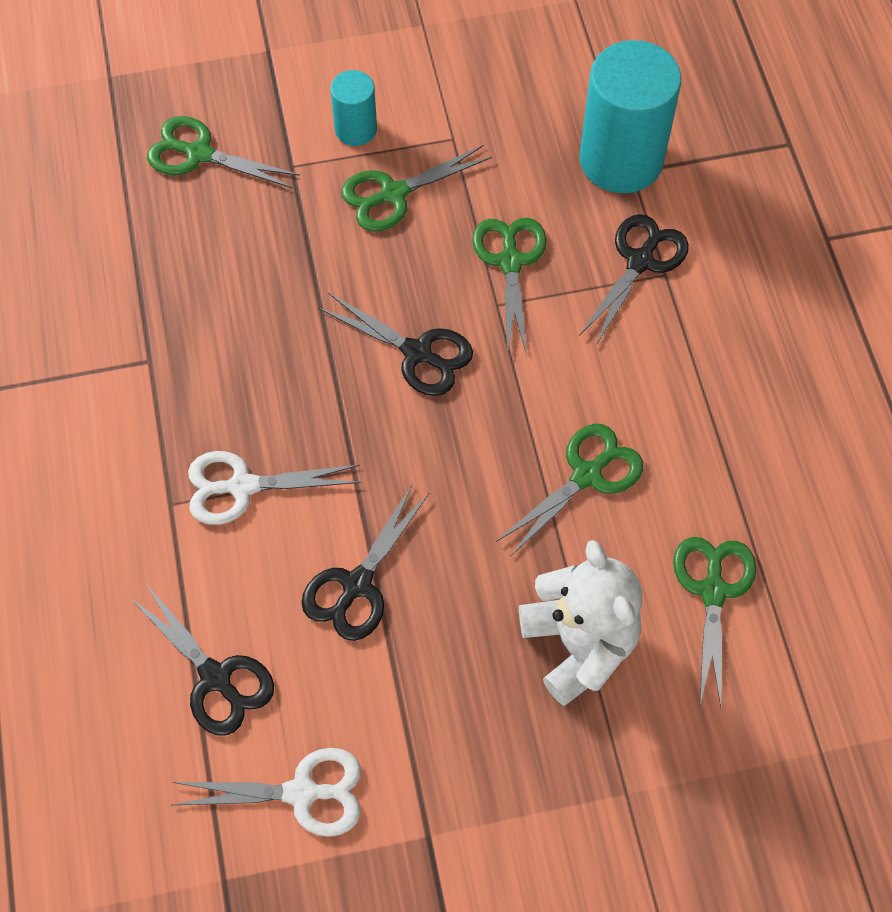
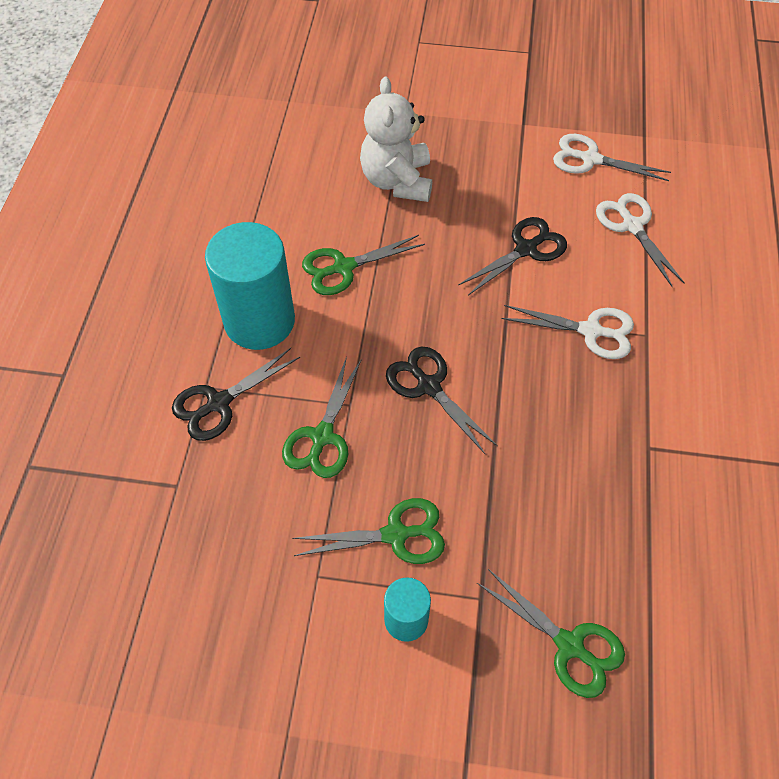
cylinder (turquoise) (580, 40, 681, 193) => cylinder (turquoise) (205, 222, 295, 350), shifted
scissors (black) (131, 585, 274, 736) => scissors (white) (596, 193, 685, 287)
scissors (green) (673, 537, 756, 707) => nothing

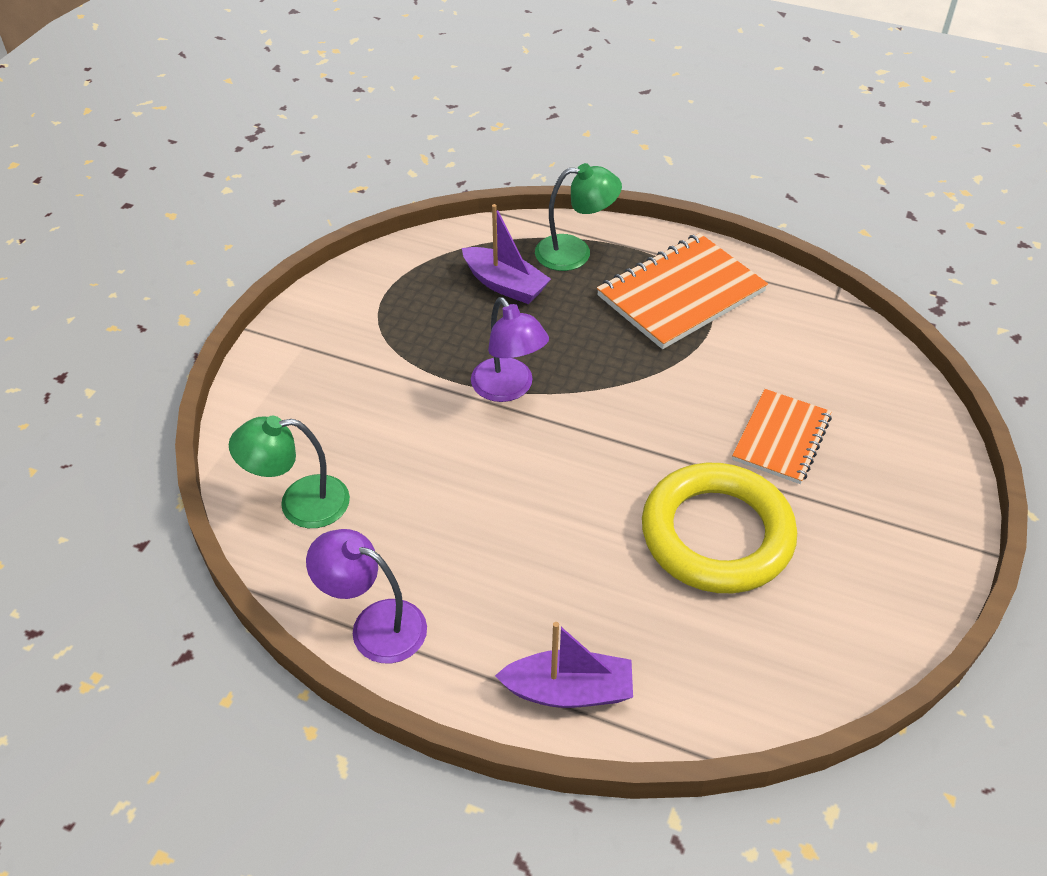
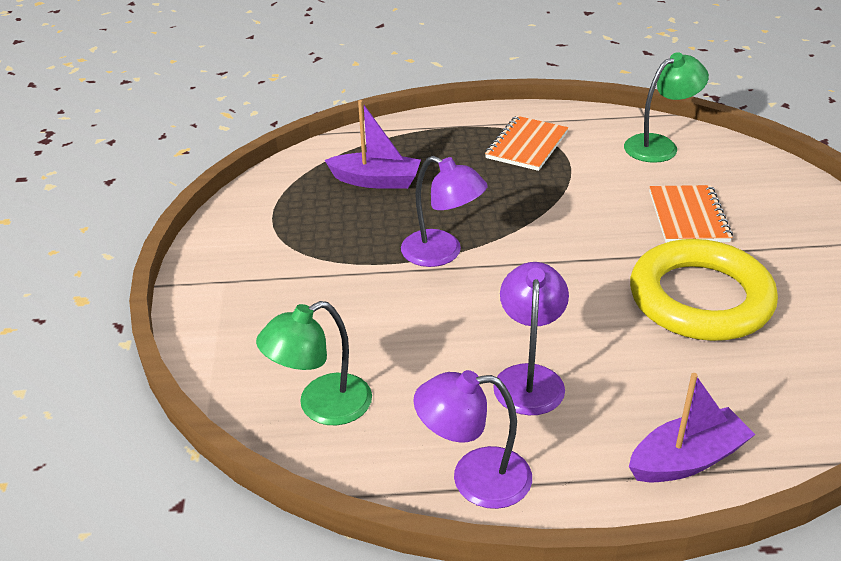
notebook (orange) (597, 233, 768, 349) => notebook (orange) (485, 116, 568, 171), x0.64
nothing => lamp (purple) (493, 262, 569, 415)
lamp (green) (535, 163, 622, 271) => lamp (green) (624, 52, 709, 163), shifted

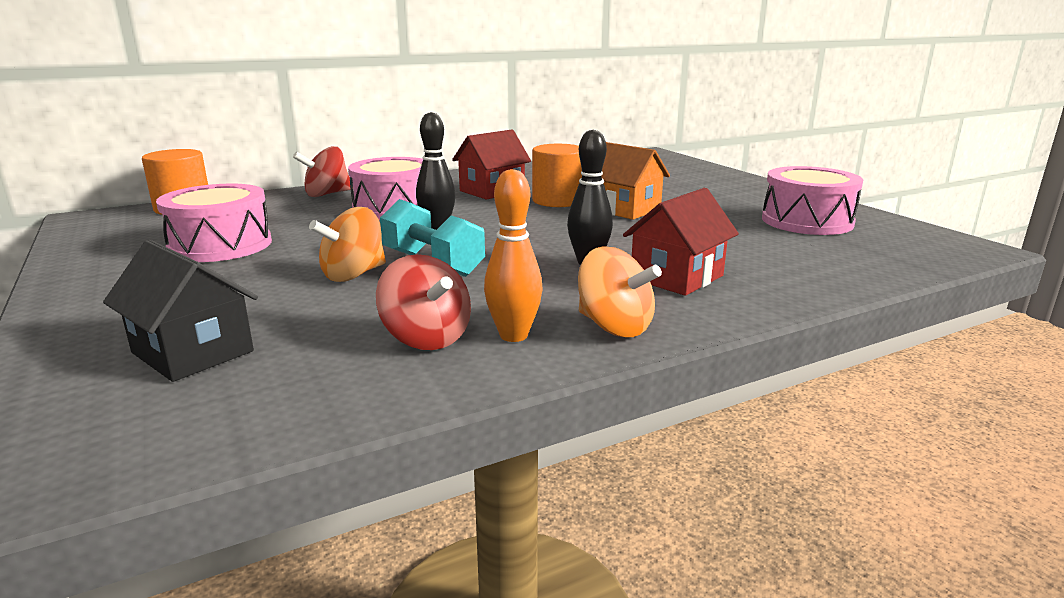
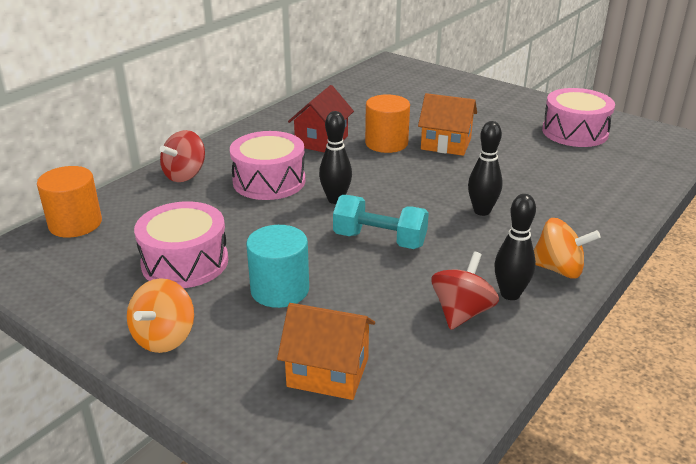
spinning top (orange) (309, 207, 386, 282) => spinning top (orange) (127, 278, 194, 353), shifted
nothing => cylinder (turquoise) (246, 225, 309, 308)
house (black) (103, 240, 258, 382) => house (orange) (277, 303, 375, 400)
spinning top (red) (376, 254, 471, 350) => spinning top (red) (431, 252, 499, 330), 90 degrees counterclockwise
bowling pin (orange) (484, 169, 543, 342) => bowling pin (black) (494, 194, 536, 300)
house (red) (623, 188, 739, 296) => nothing

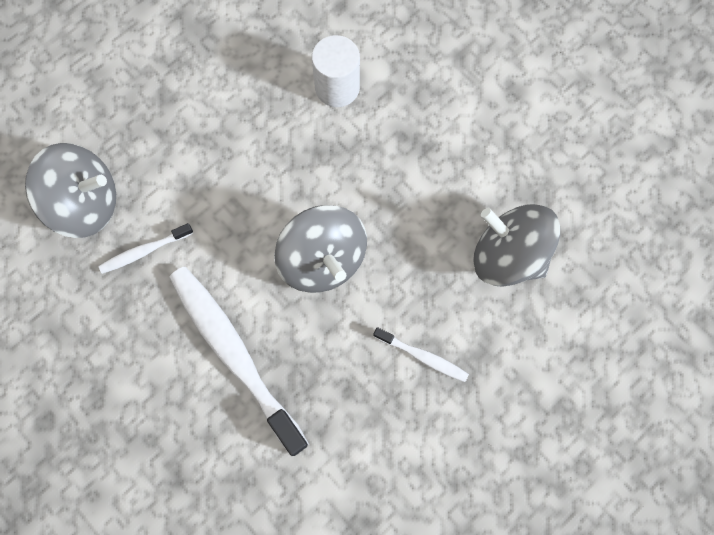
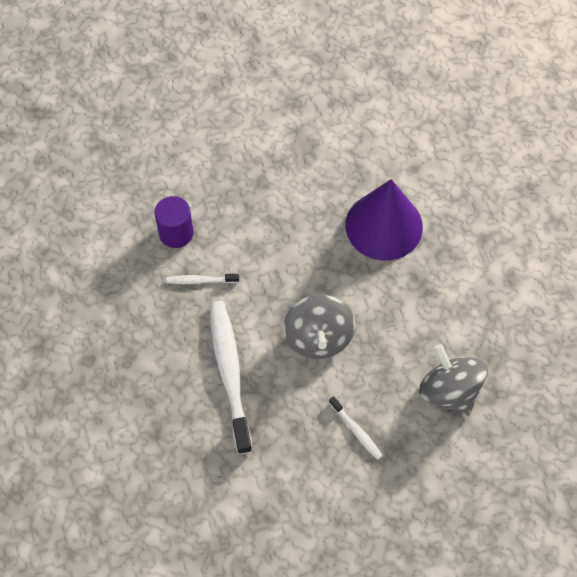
spinning top (grey) (25, 143, 116, 238) => cylinder (purple) (154, 196, 194, 248)
cylinder (white) (312, 35, 360, 107) => cone (purple) (346, 179, 423, 261)

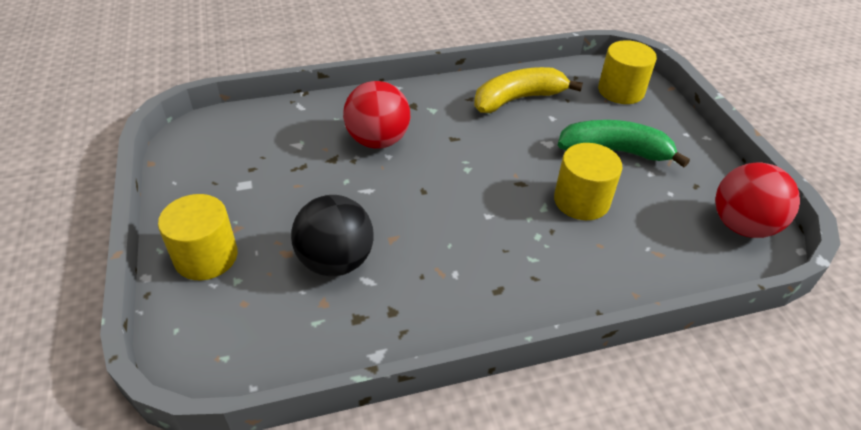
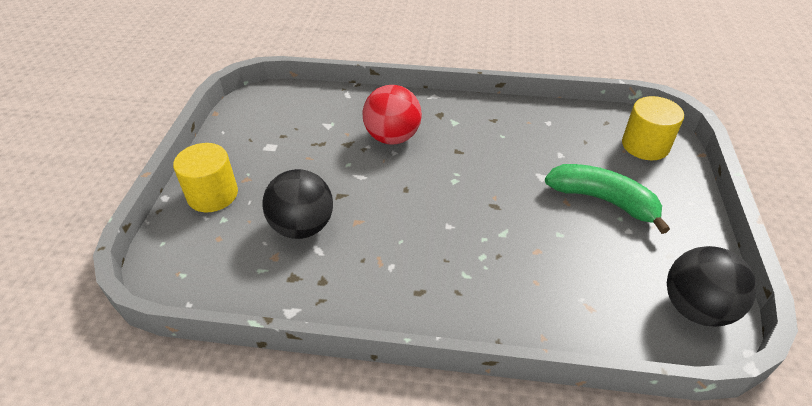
ball (red) (715, 162, 800, 238) => ball (black) (667, 246, 756, 327)
banana (yellow) (474, 67, 583, 113) => nothing
cylinder (yellow) (554, 143, 623, 220) => nothing

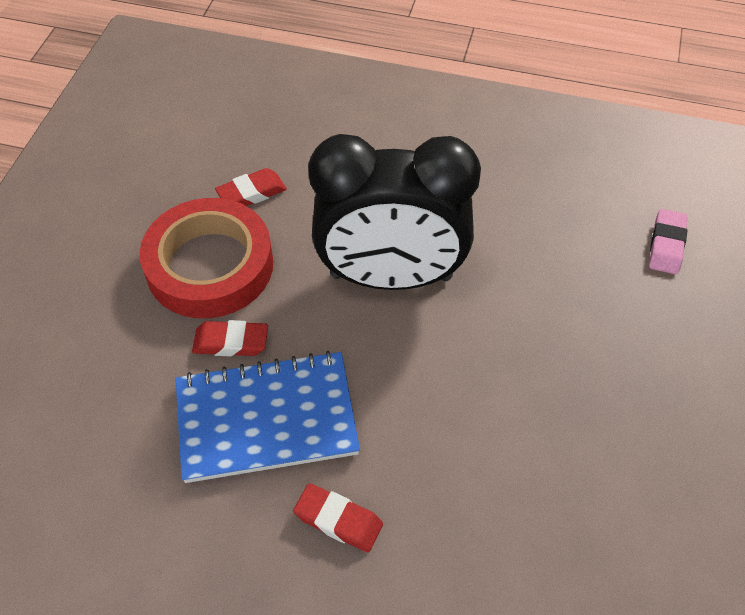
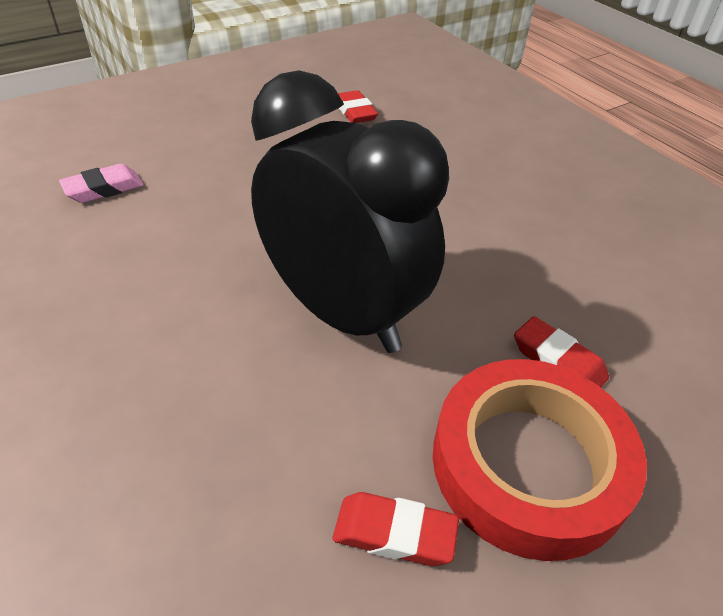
eraser (red) (293, 483, 383, 553) => eraser (red) (338, 90, 378, 123), shifted
notebook (blue) (175, 351, 360, 483) => nothing

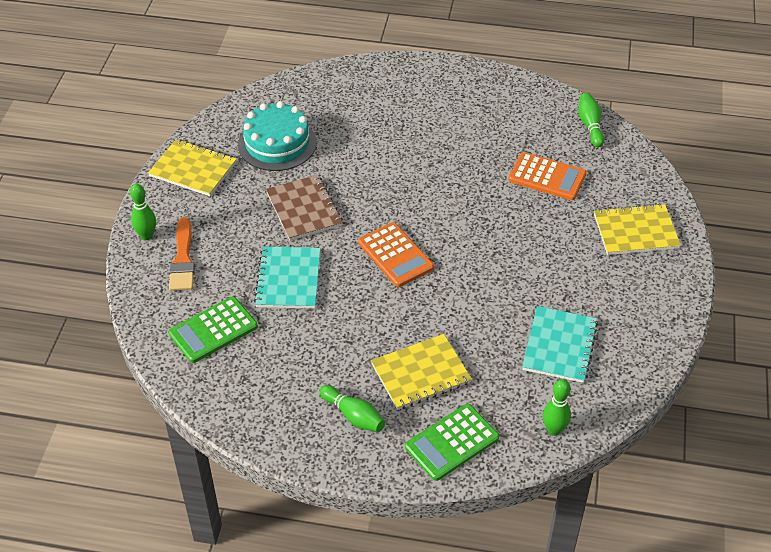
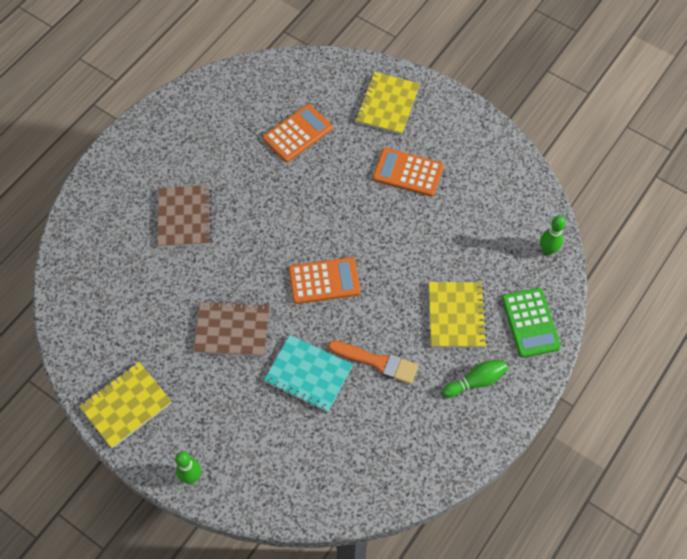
nothing => notebook (brown) (158, 185, 212, 248)
brush (orange) (169, 217, 195, 291) => brush (orange) (328, 341, 418, 384), shifted
nothing => calculator (orange) (373, 148, 443, 197)
calculator (green) (169, 296, 258, 363) => nothing
cake (turquoise) (238, 101, 316, 171) => nothing
notebook (turquoise) (522, 306, 598, 383) => nothing
bowling pin (green) (578, 93, 604, 147) => nothing

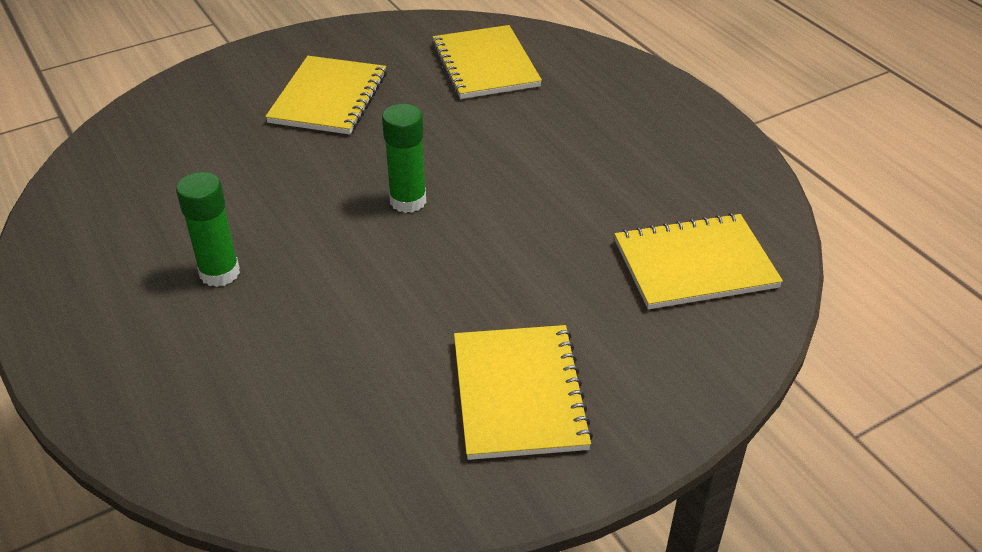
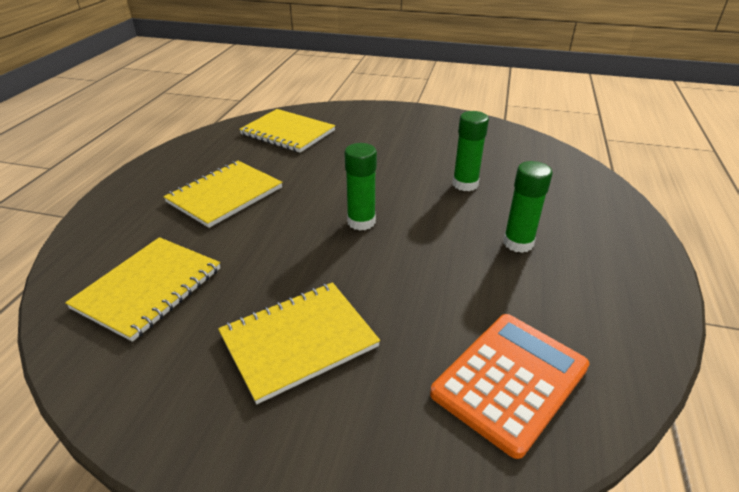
notebook (yellow) (454, 325, 593, 460) => notebook (yellow) (164, 161, 283, 228), shifted
nothing => calculator (orange) (430, 314, 589, 459)
nothing => glue stick (green) (453, 111, 489, 191)

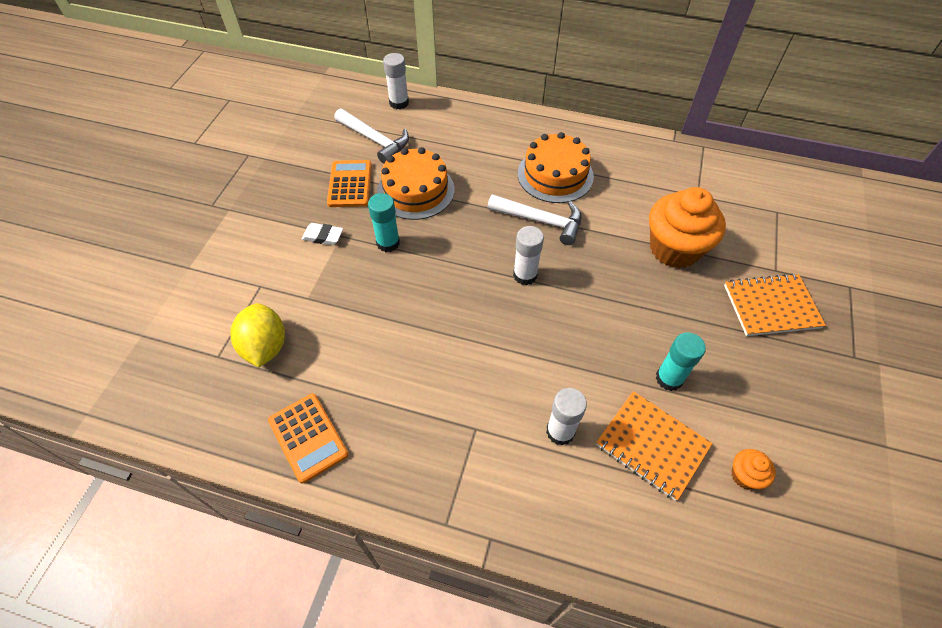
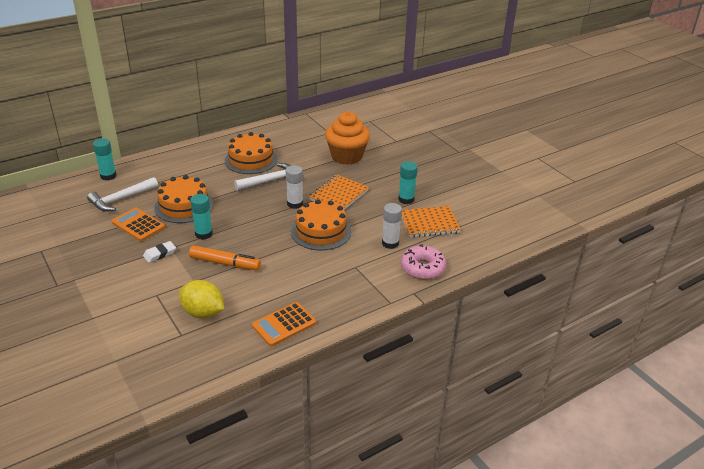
hammer (white) (334, 109, 409, 164) => hammer (white) (87, 177, 158, 212), 150 degrees clockwise
glue stick (white) (383, 53, 409, 110) => glue stick (turquoise) (93, 138, 117, 181)
nothing => marker (orange) (189, 245, 261, 270)
calculator (orange) (268, 394, 349, 483) => calculator (orange) (252, 302, 316, 346), 135 degrees clockwise
nothing => cake (orange) (291, 199, 351, 251)
notebook (orange) (724, 273, 826, 336) => notebook (orange) (308, 175, 369, 210), shifted
nothing => donut (pink) (401, 244, 446, 279)
cupcake (orange) (731, 449, 776, 489) => nothing

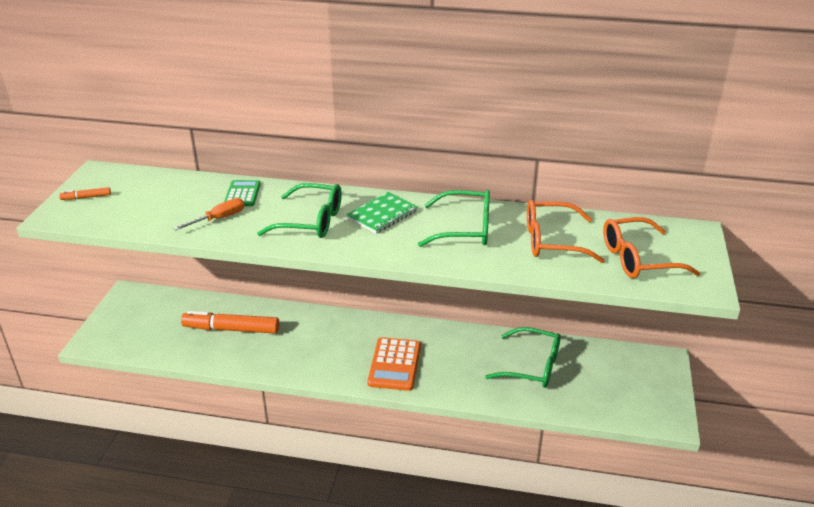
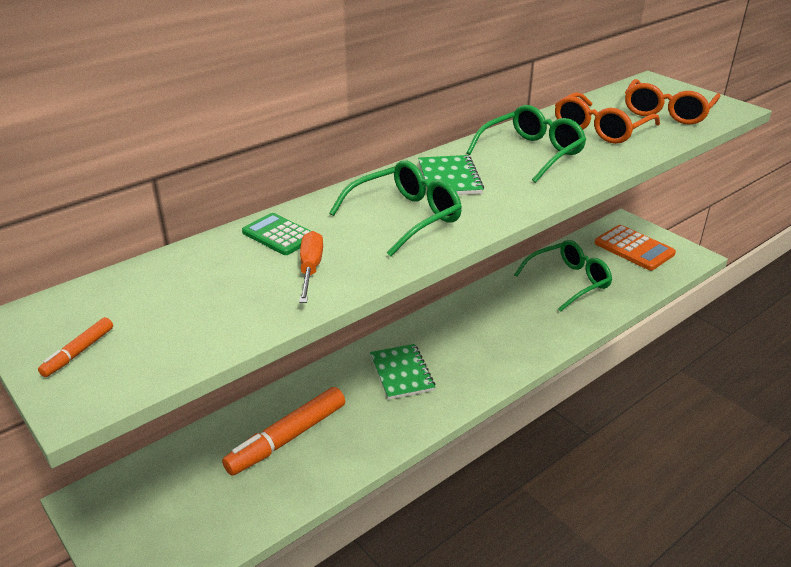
nothing => notebook (green) (370, 344, 435, 400)
calculator (orange) (367, 337, 421, 391) => calculator (orange) (595, 225, 676, 270), shifted

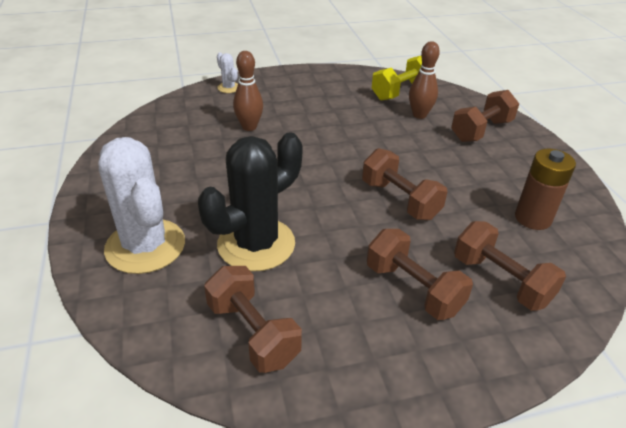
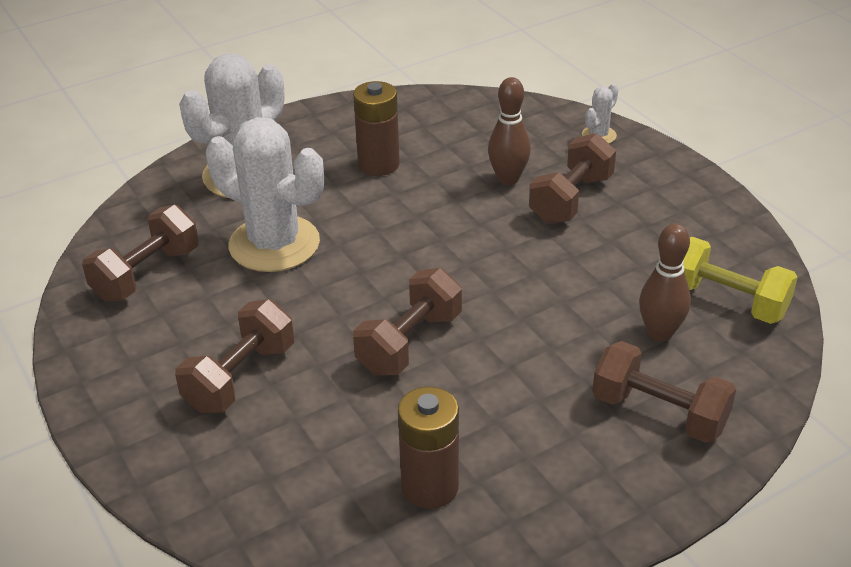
cactus (black) (198, 132, 302, 272) => cactus (white) (206, 117, 324, 272)
nothing => battery (brown) (353, 81, 400, 176)
dumbbell (brown) (454, 221, 566, 311) => dumbbell (brown) (529, 133, 616, 224), shifted

